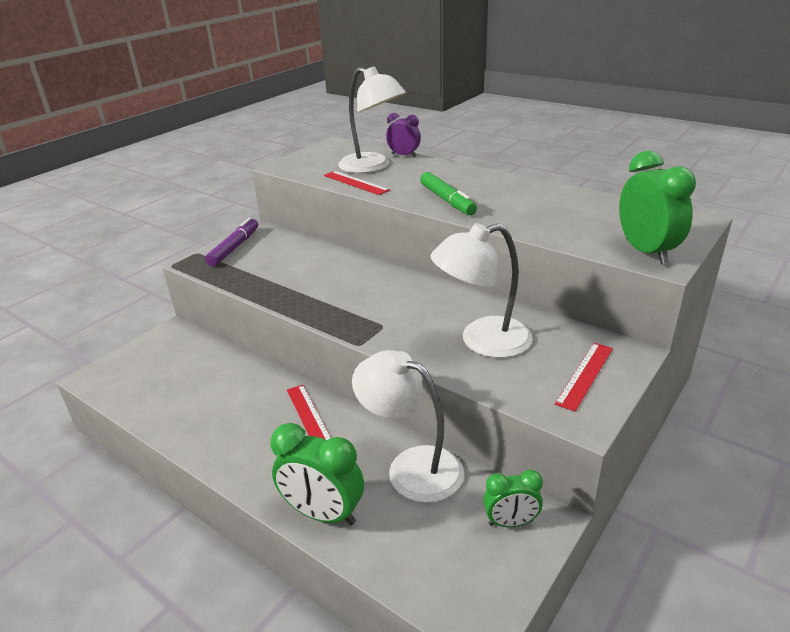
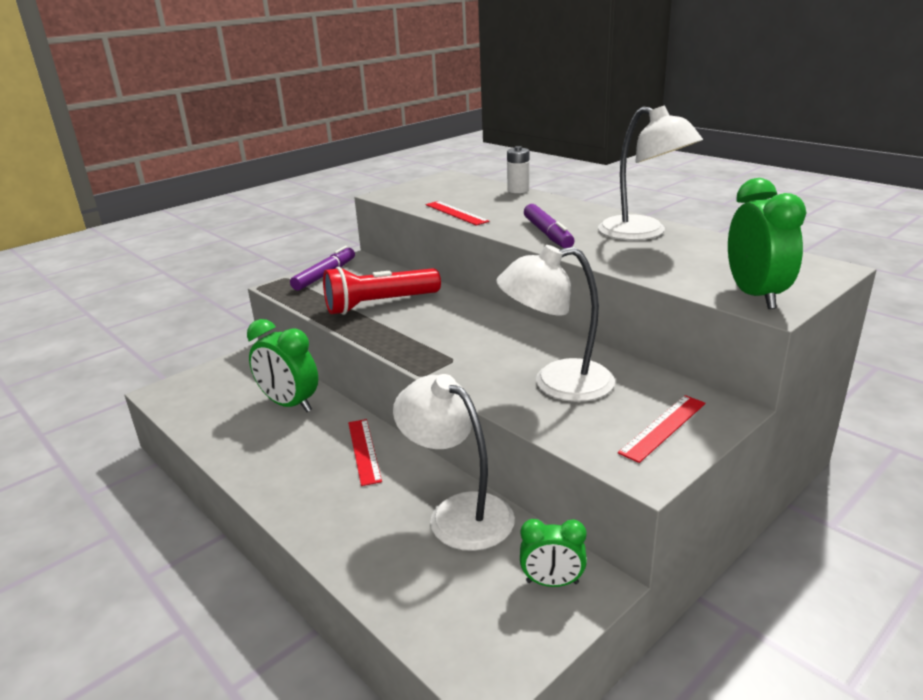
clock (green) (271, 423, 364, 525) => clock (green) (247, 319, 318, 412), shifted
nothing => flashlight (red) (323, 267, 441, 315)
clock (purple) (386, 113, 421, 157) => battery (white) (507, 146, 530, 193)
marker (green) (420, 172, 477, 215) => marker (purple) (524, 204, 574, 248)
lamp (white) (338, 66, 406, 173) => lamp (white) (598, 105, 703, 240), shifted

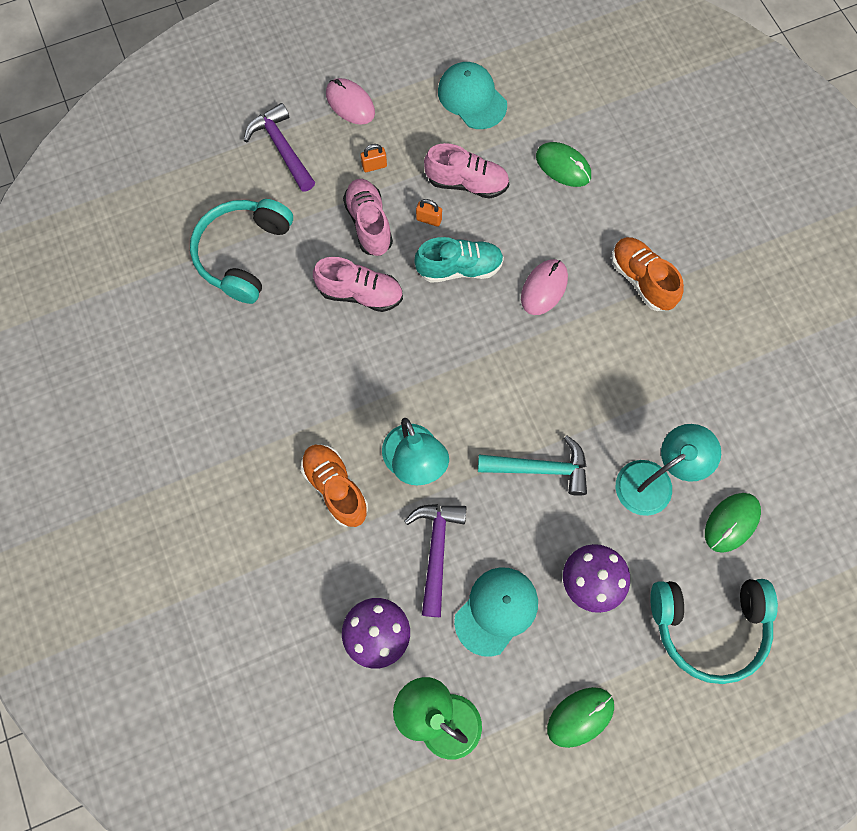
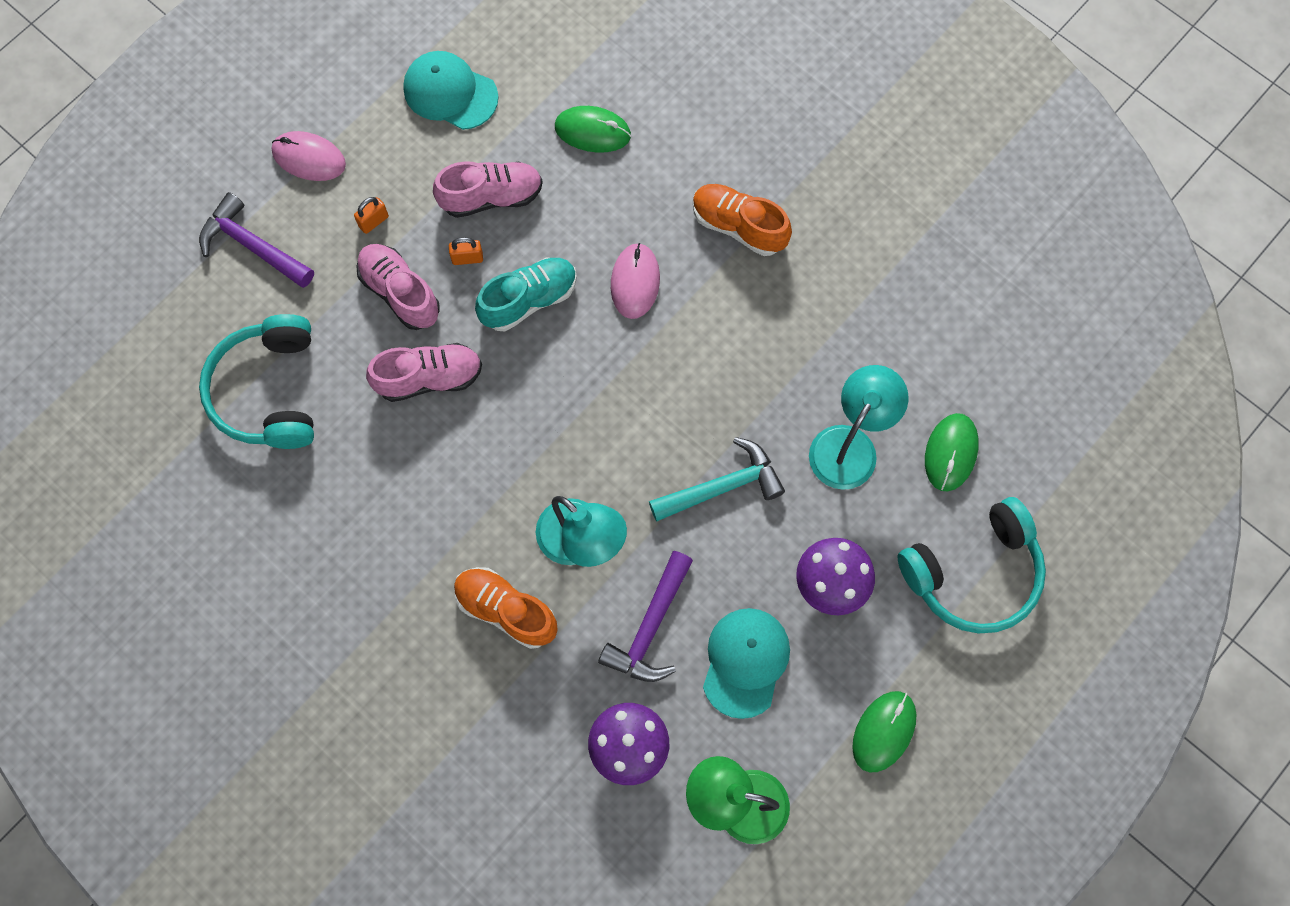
hammer (purple) (404, 504, 466, 617) => hammer (purple) (598, 551, 693, 682), 135 degrees counterclockwise

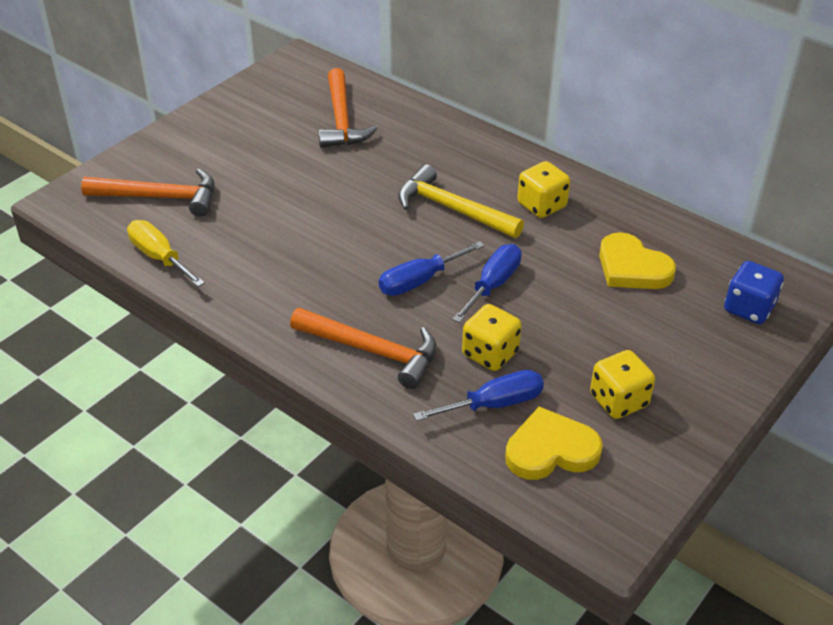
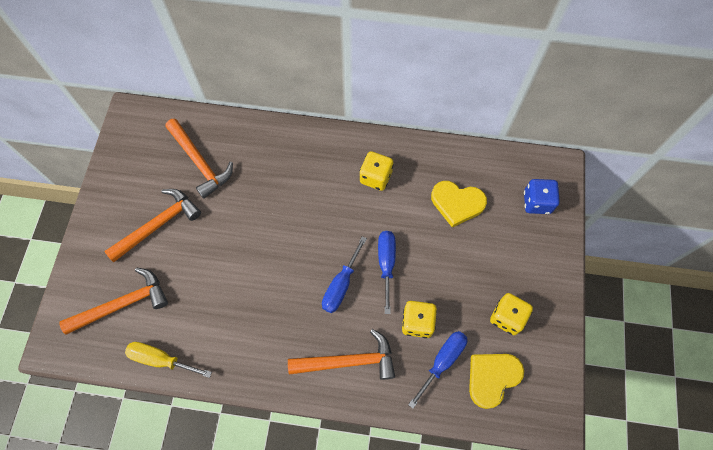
nothing => hammer (orange) (105, 189, 201, 262)
hammer (yellow) (398, 164, 524, 238) => nothing

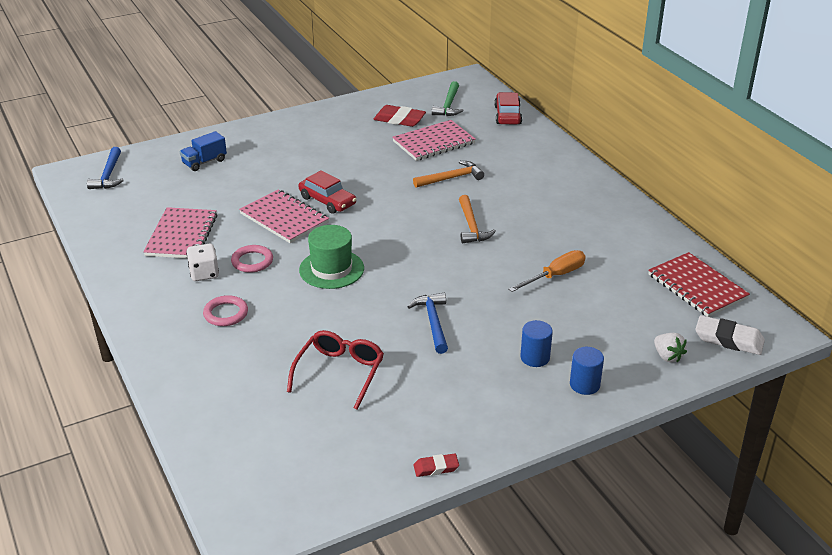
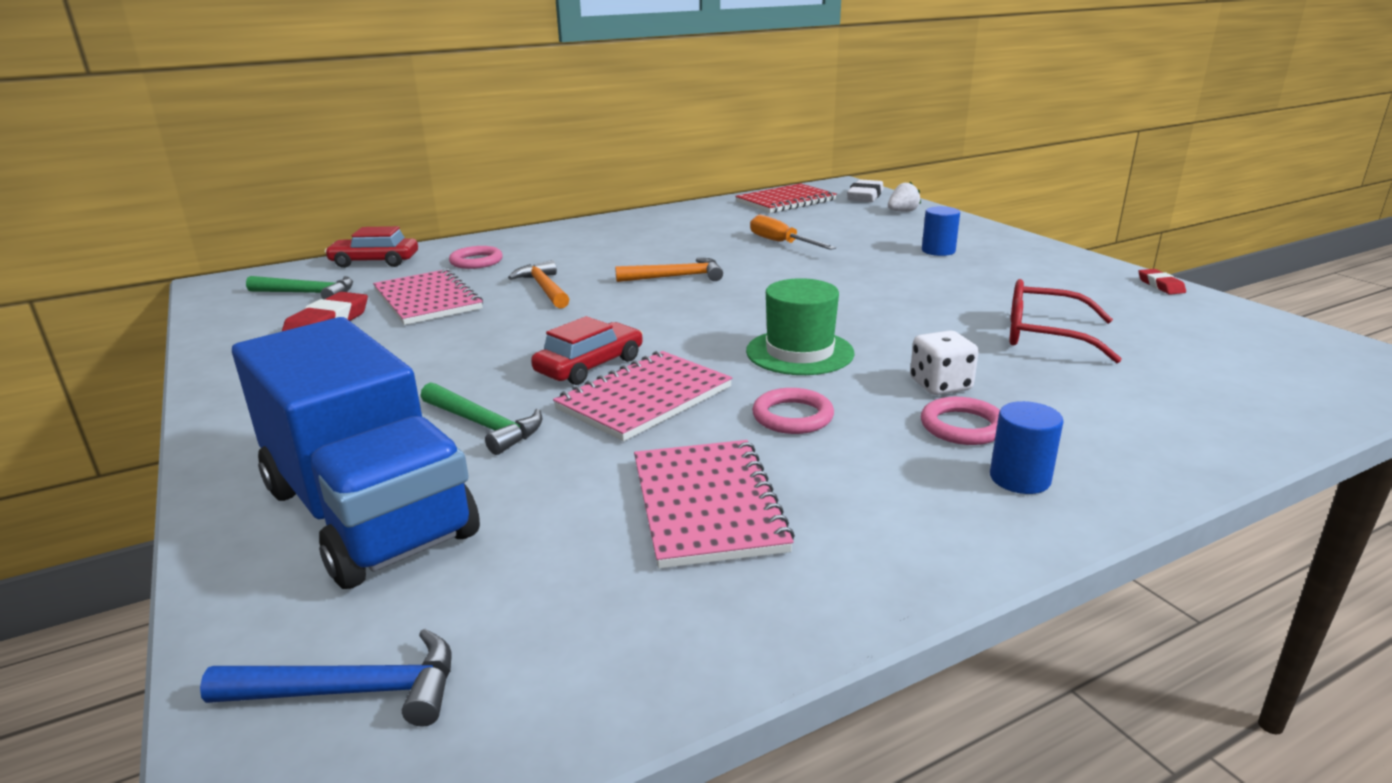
truck (blue) (180, 131, 227, 171) => truck (blue) (232, 317, 480, 589), x2.44
nothing => hammer (green) (421, 382, 542, 455)
nothing => ring (pink) (449, 246, 503, 269)
notebook (pink) (143, 207, 218, 258) => notebook (pink) (634, 440, 795, 569), 75 degrees clockwise
dice (white) (186, 244, 219, 281) => dice (white) (910, 330, 979, 395), shifted
cylinder (blue) (570, 347, 604, 395) => cylinder (blue) (990, 401, 1064, 494), shifted
hammer (blue) (407, 293, 448, 354) => nothing

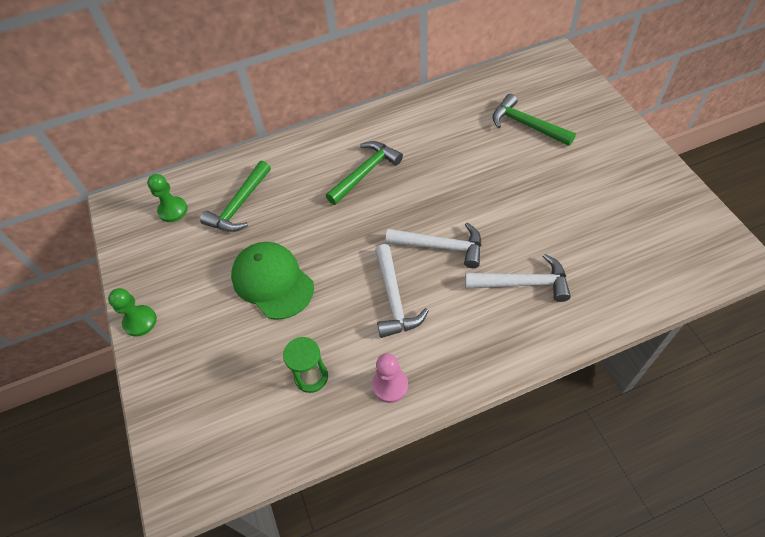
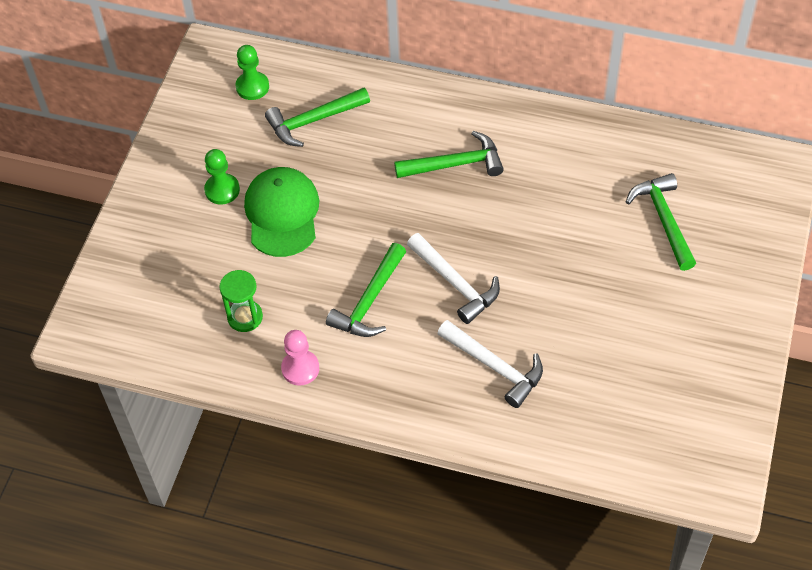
pawn (green) (108, 288, 157, 337) => pawn (green) (204, 149, 240, 205), shifted
hammer (white) (375, 244, 429, 338) => hammer (green) (326, 243, 406, 337)

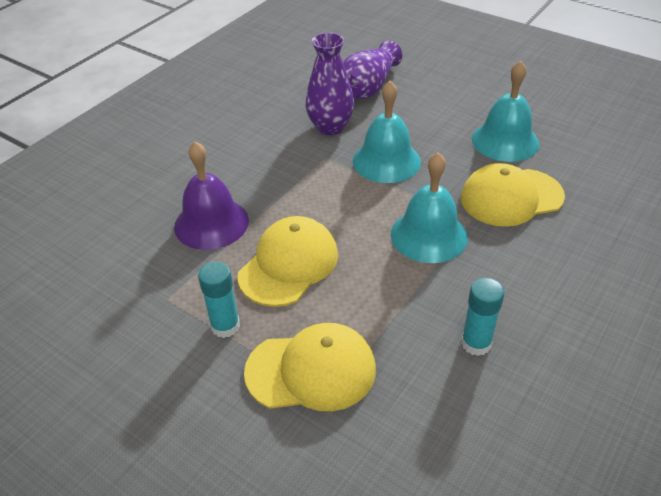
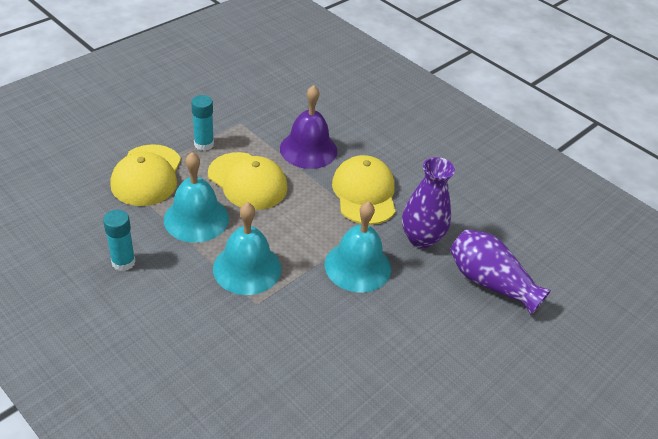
bell (turquoise) (472, 61, 539, 162) => bell (turquoise) (164, 152, 229, 243), shifted
cap (yellow) (461, 163, 565, 227) => cap (yellow) (332, 155, 396, 225), shifted

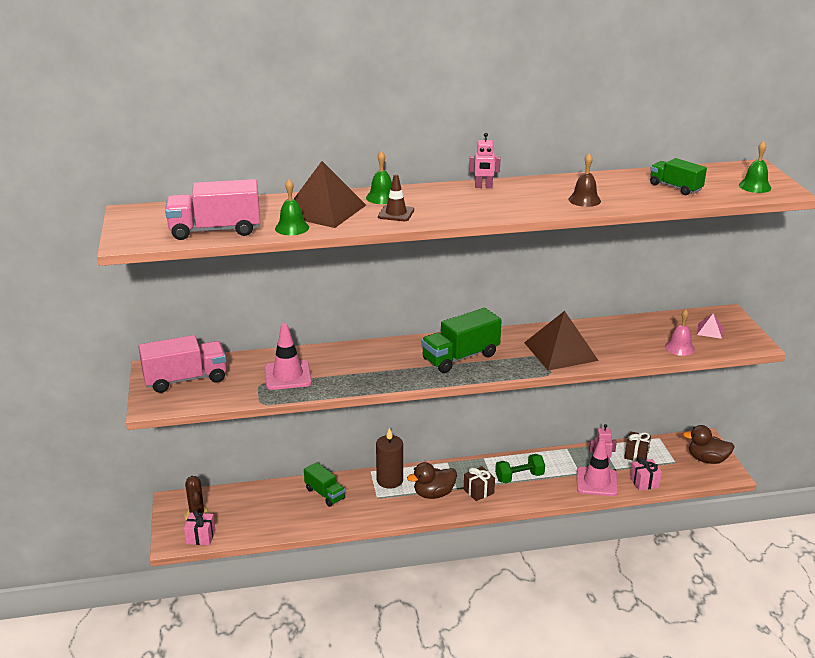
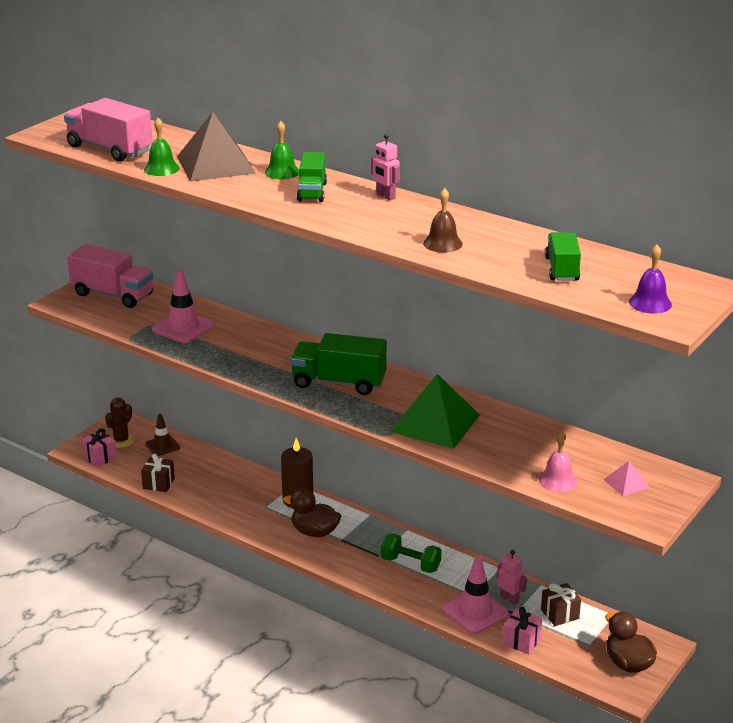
gift (brown) (464, 466, 495, 501) => gift (brown) (141, 454, 175, 492), shifted
traffic cone (brown) (378, 174, 414, 221) => traffic cone (brown) (145, 414, 180, 456), shifted
truck (green) (304, 462, 345, 507) => truck (green) (297, 152, 327, 202), shifted
pyramid (brown) (524, 311, 599, 371) => pyramid (green) (391, 374, 480, 449)
bell (green) (739, 141, 771, 193) => bell (purple) (629, 245, 672, 314)

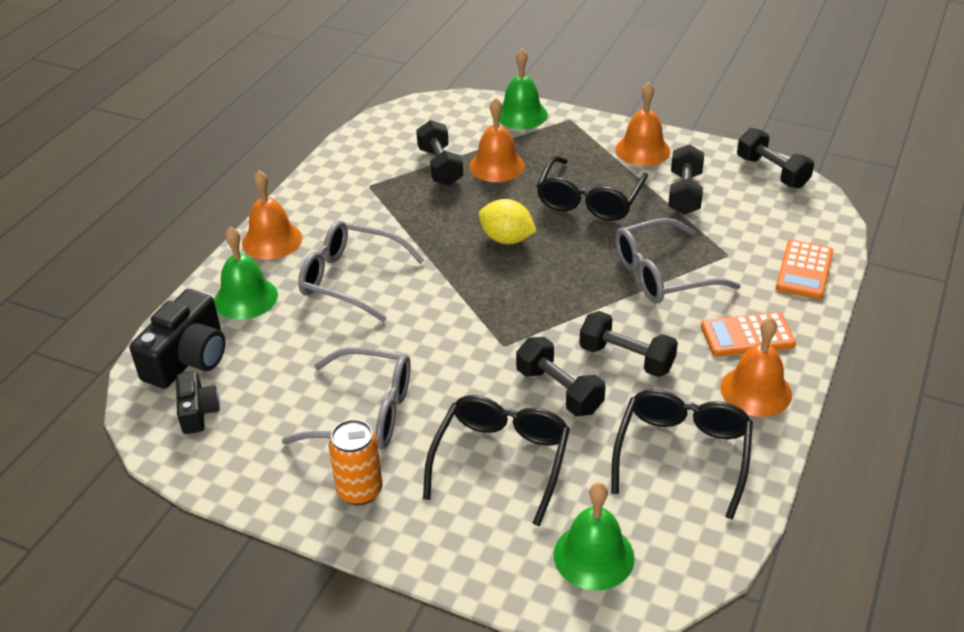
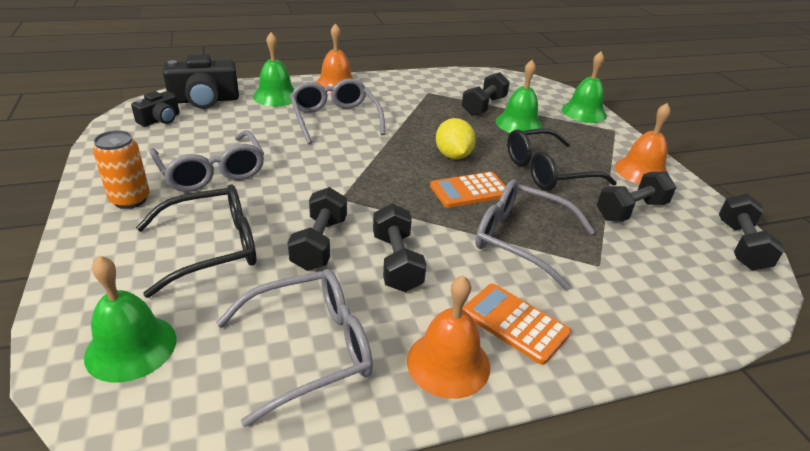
glasses (black) (611, 389, 753, 520) => glasses (grey) (216, 269, 373, 427)
calculator (orange) (776, 240, 833, 299) => calculator (orange) (430, 172, 506, 208), shifted
bell (orange) (469, 98, 525, 182) => bell (green) (496, 60, 543, 133)

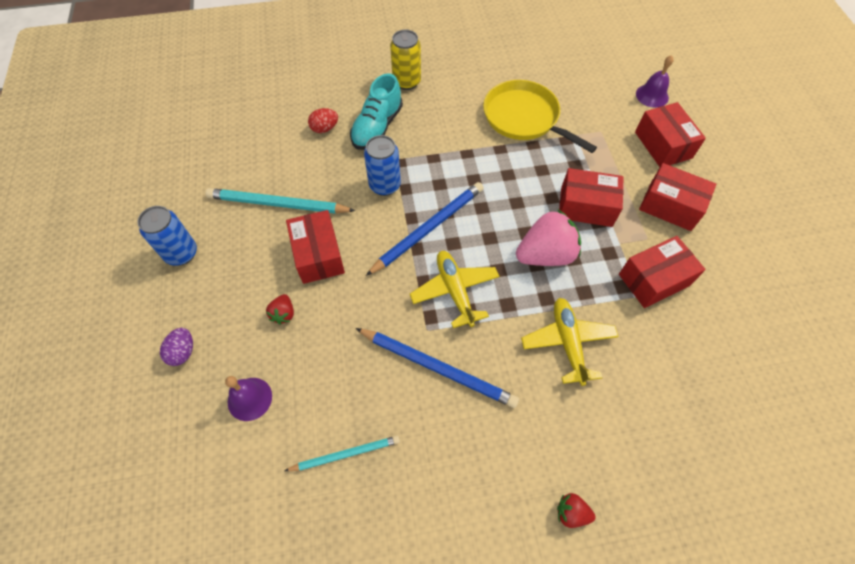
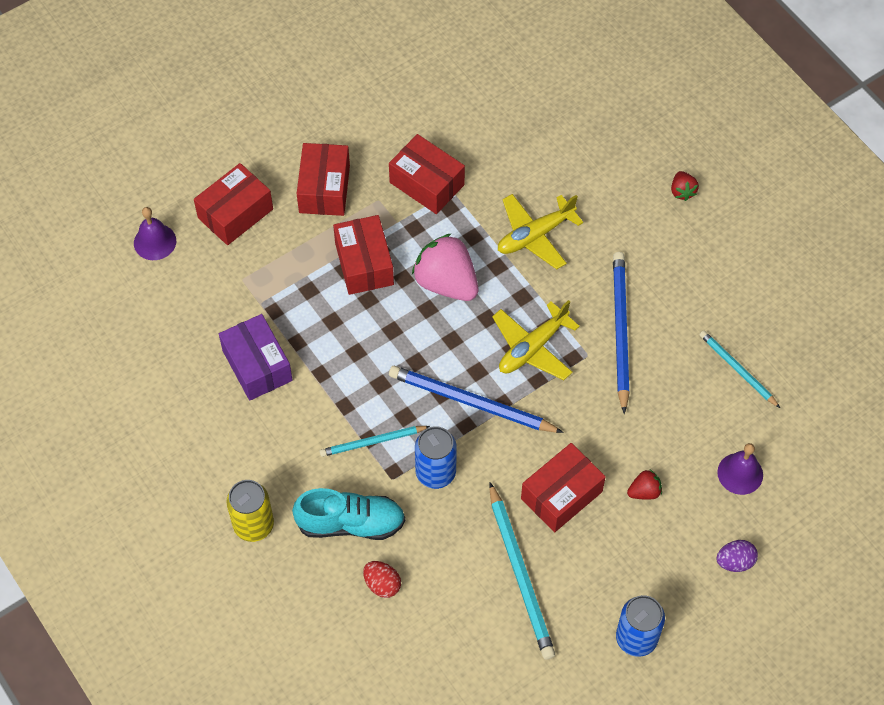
pan (yellow) (483, 80, 597, 153) => box (purple) (219, 314, 293, 401)
nothing => pencil (turquoise) (320, 426, 430, 457)

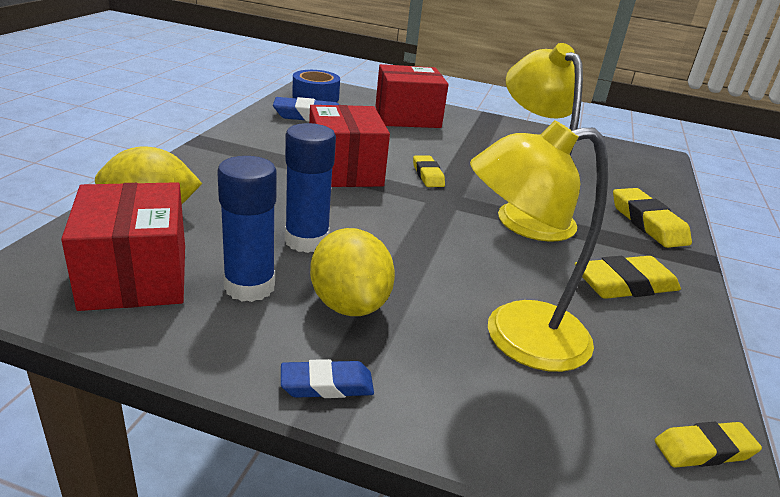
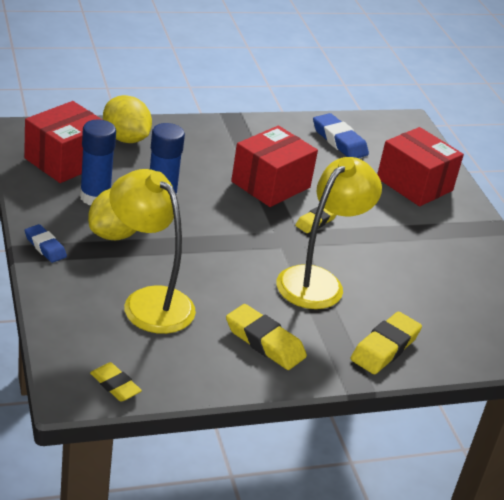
tape (blue) (292, 70, 340, 102) => nothing

